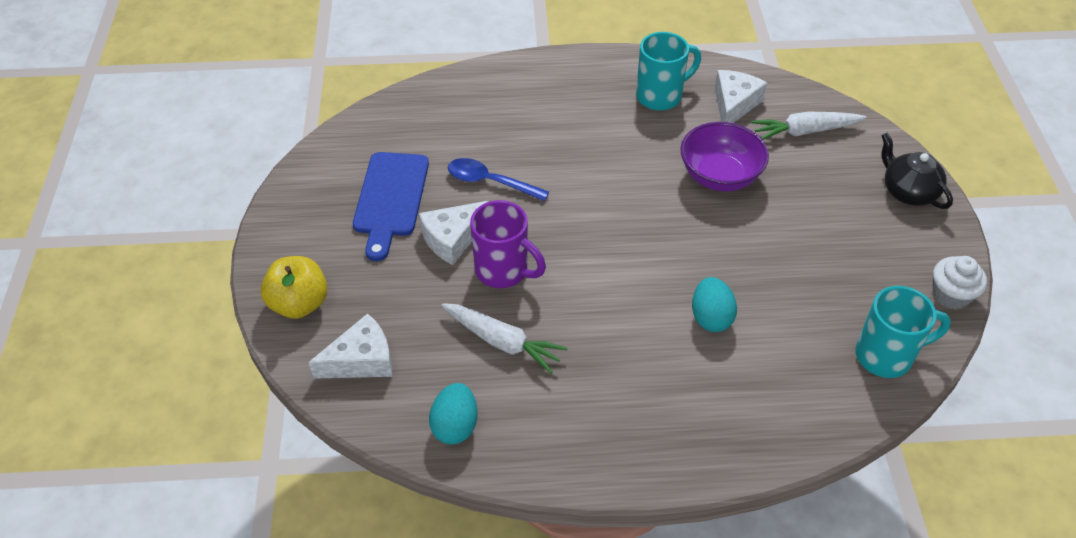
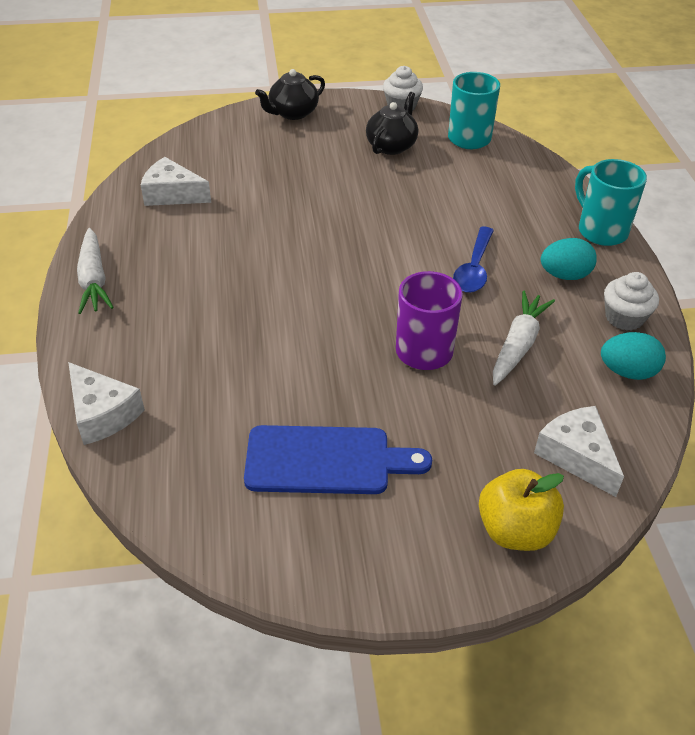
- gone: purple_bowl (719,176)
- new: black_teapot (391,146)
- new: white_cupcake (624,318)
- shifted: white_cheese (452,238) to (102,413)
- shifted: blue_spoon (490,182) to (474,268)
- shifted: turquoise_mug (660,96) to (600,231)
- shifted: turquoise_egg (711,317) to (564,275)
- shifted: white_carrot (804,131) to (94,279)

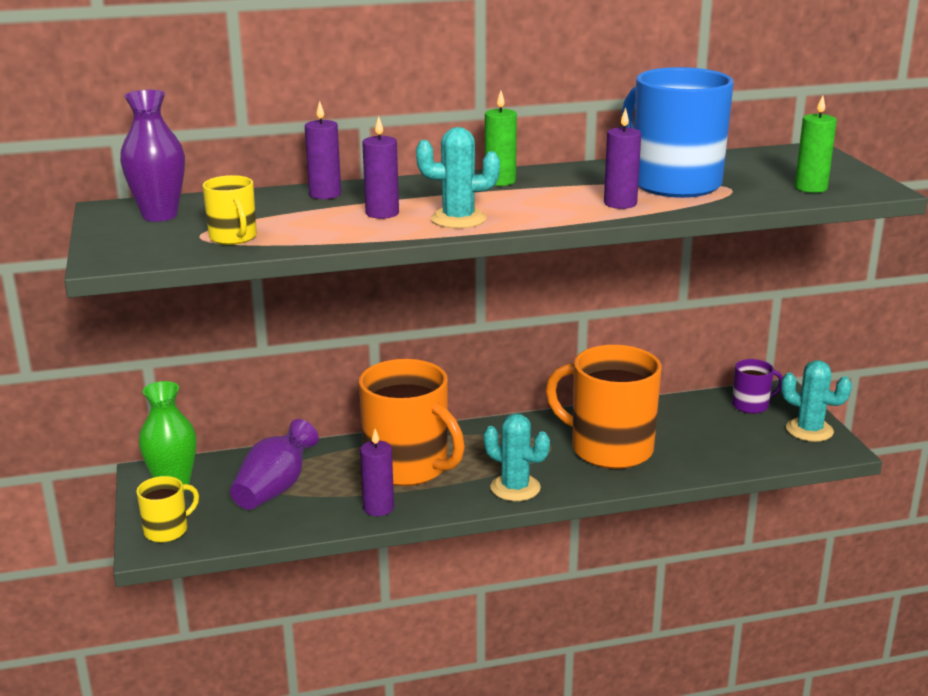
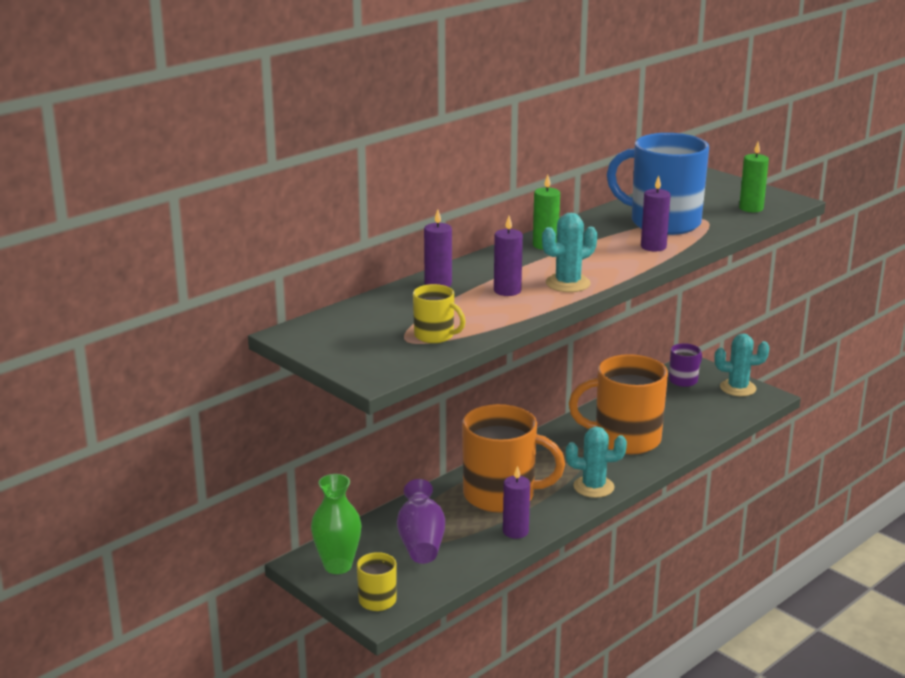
- gone: purple_vase (159,215)

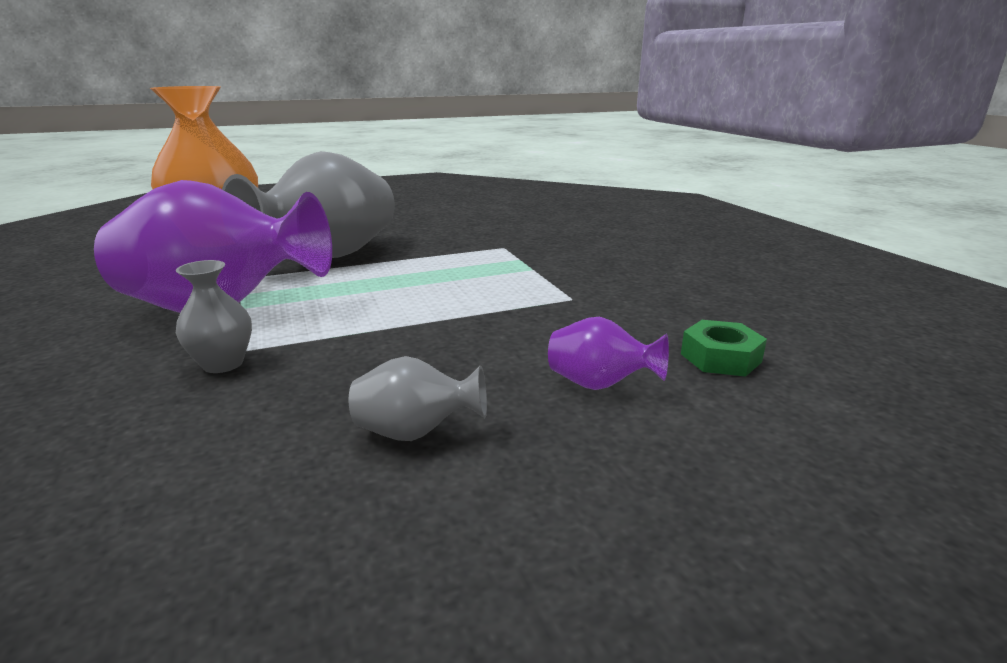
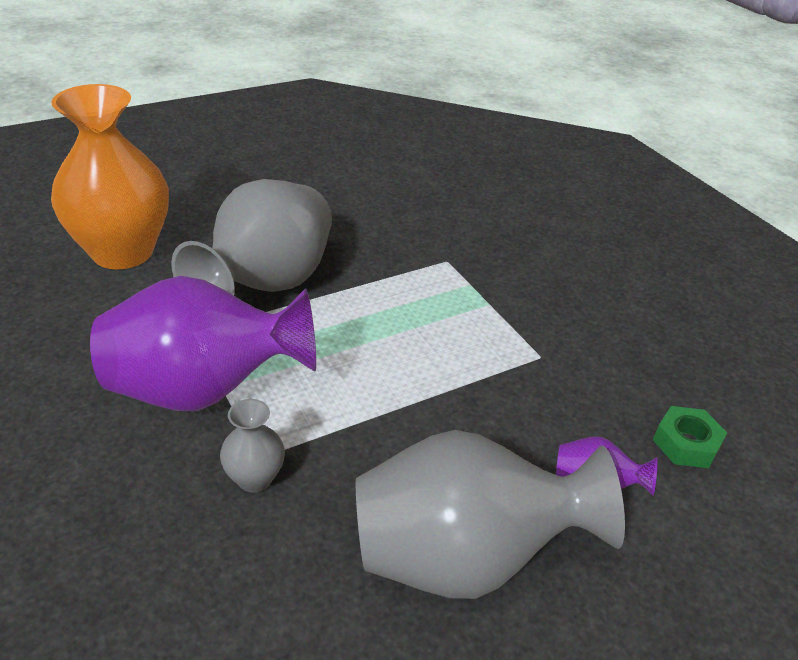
- scaled: grey_vase (415,433) = (463,558) x2.31

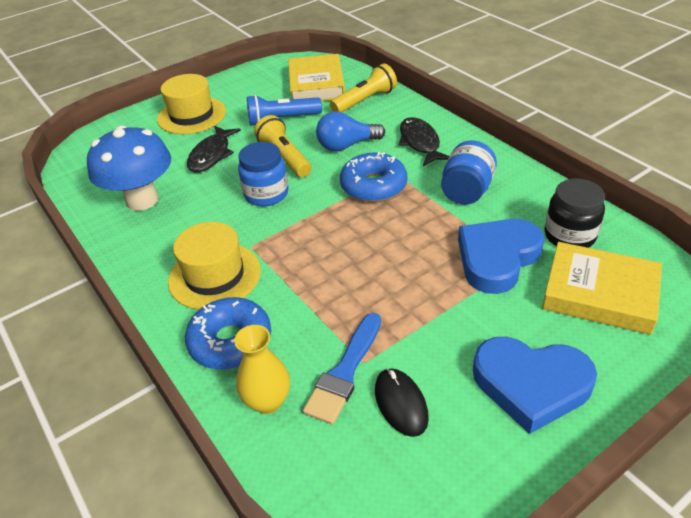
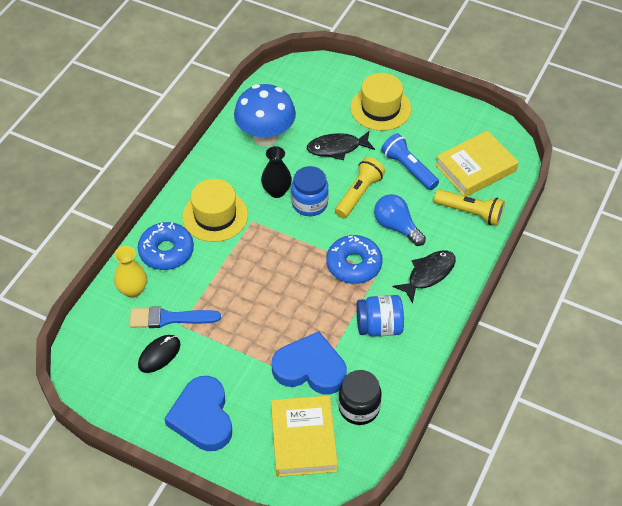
- new: black_vase (276,191)

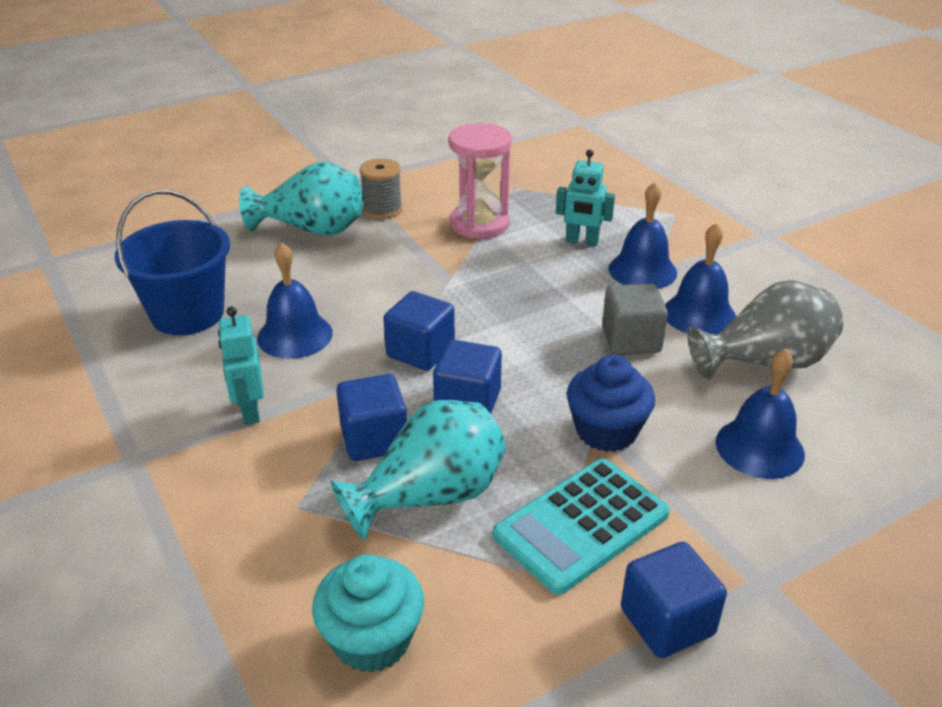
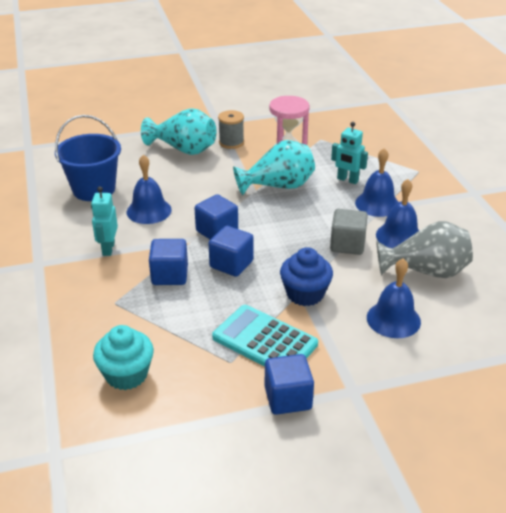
- shifted: turquoise_vase (430,496) to (278,186)
- rotated: turquoise_calculator (581,525) = (265,341) 60 degrees clockwise

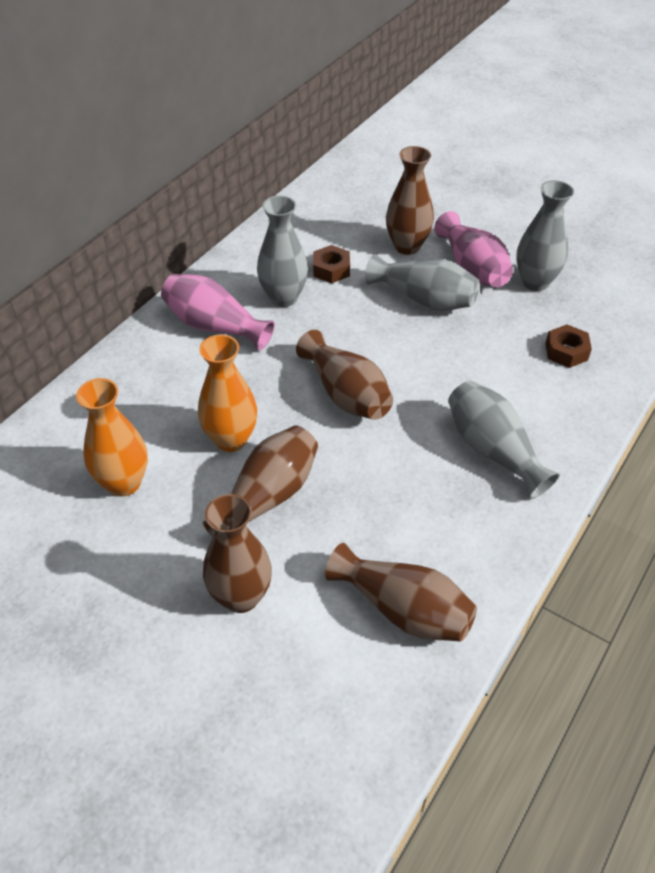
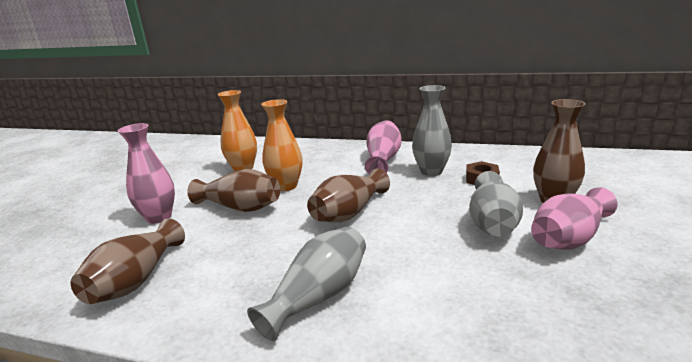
- gone: grey_vase (535,282)
- gone: brown_nut (566,351)
- repainted: brown_vase (241,596) to pink_vase (159,217)

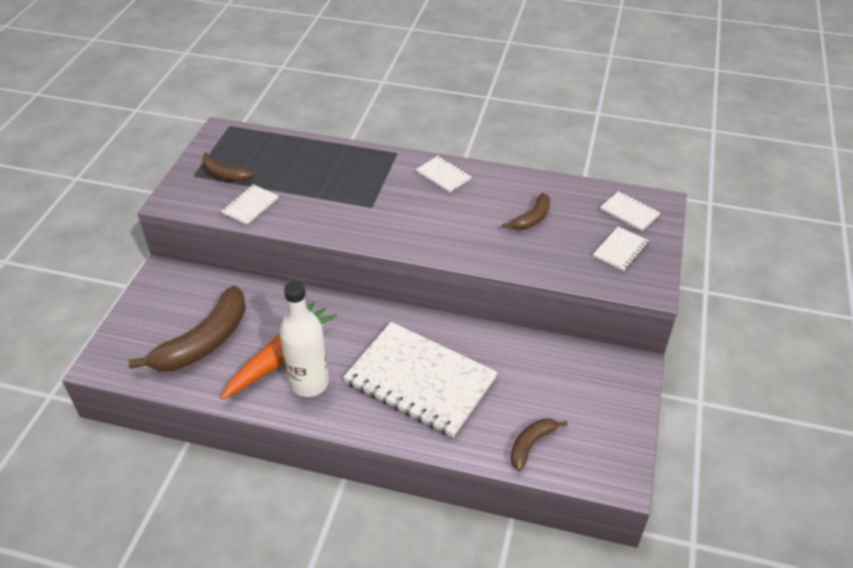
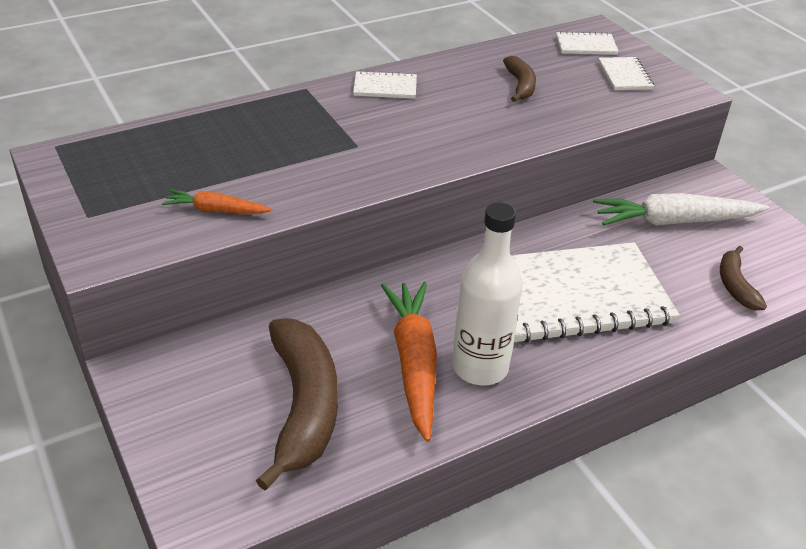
- gone: brown_banana (225,175)
- new: white_carrot (674,221)
- swapped: white_notebook (250,206) to orange_carrot (216,210)

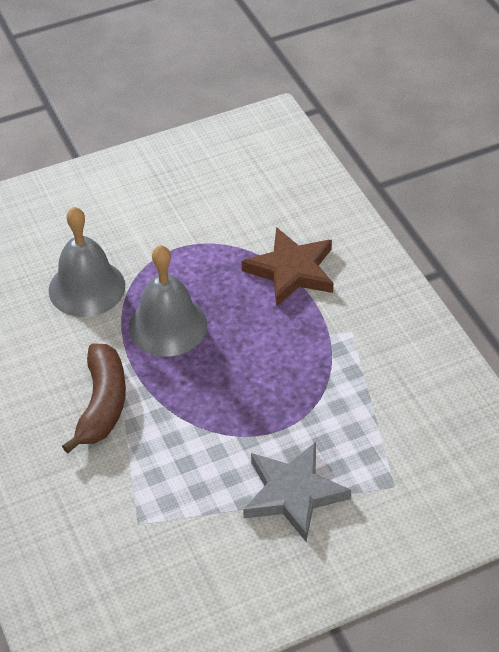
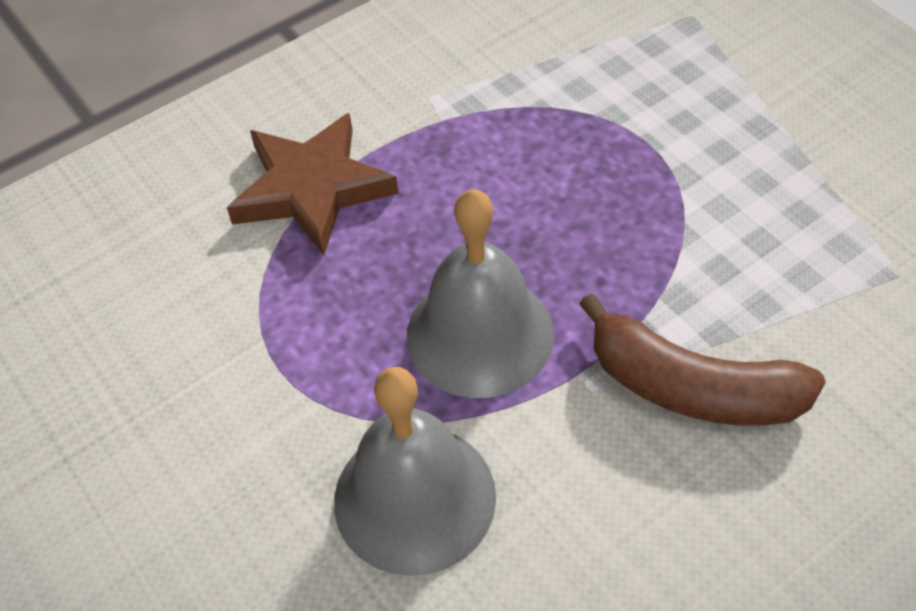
- gone: grey_star (293,494)
- rotated: brown_banana (102,404) = (692,388) 150 degrees counterclockwise

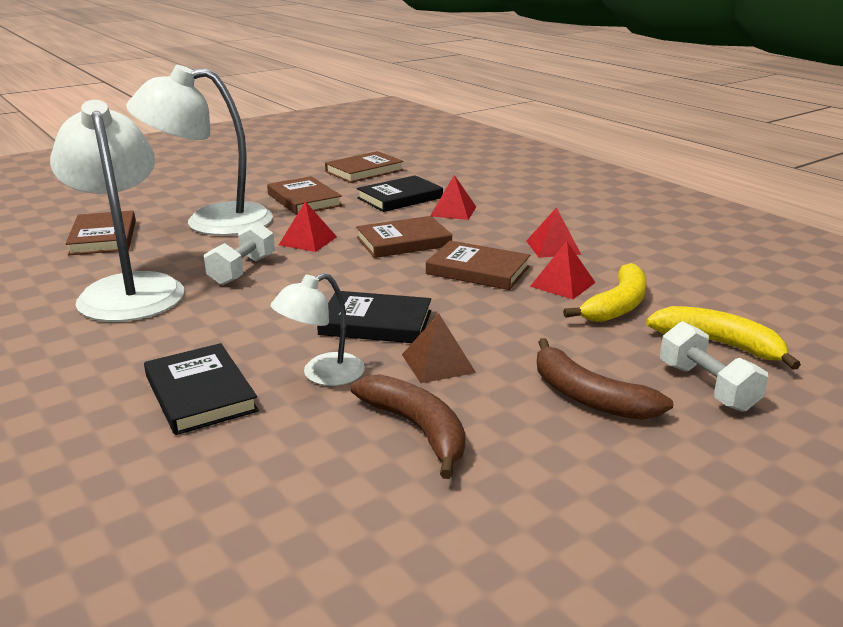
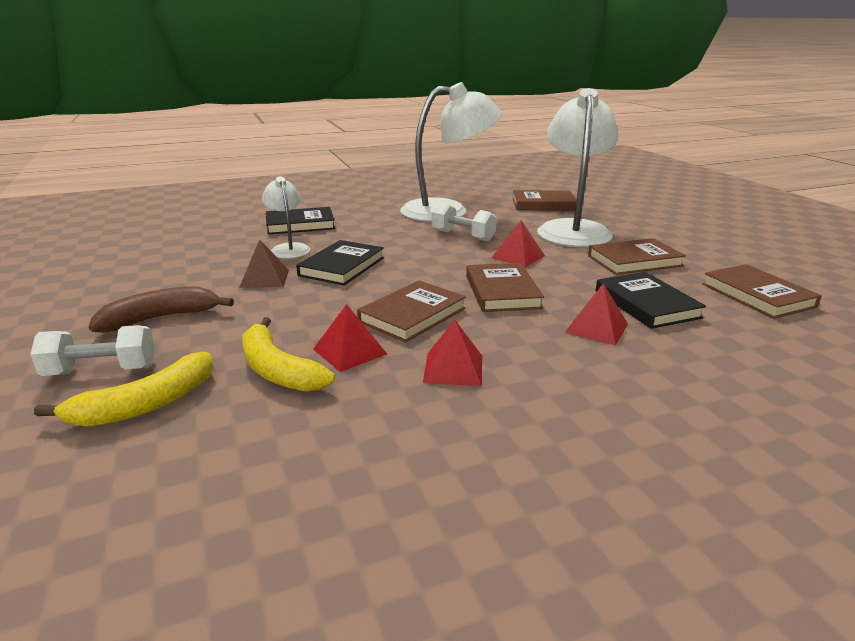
- gone: brown_banana (417,429)

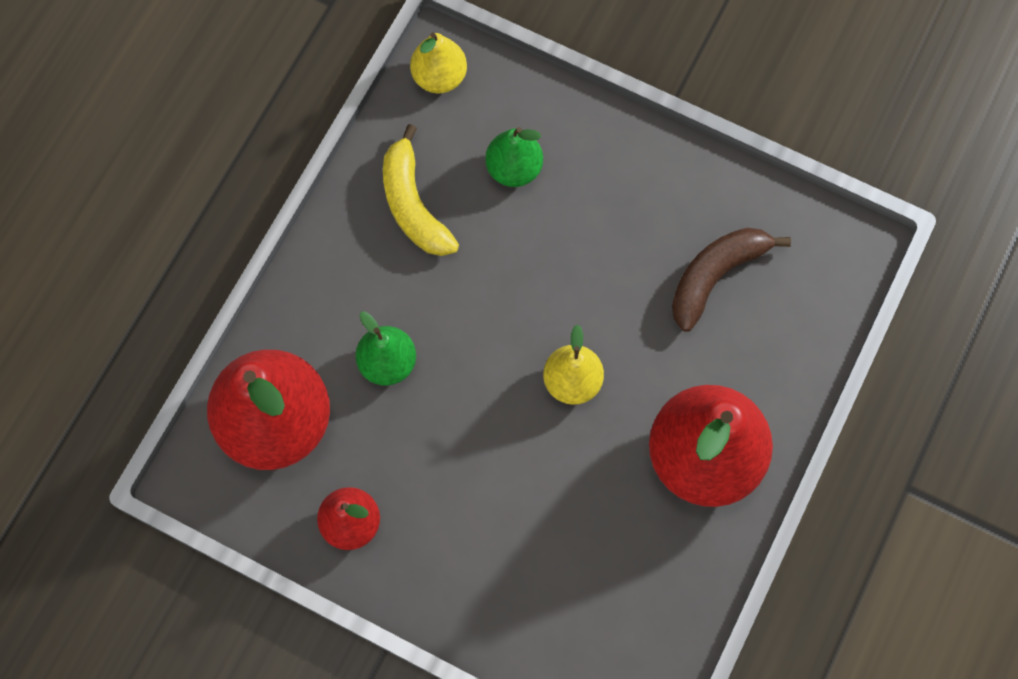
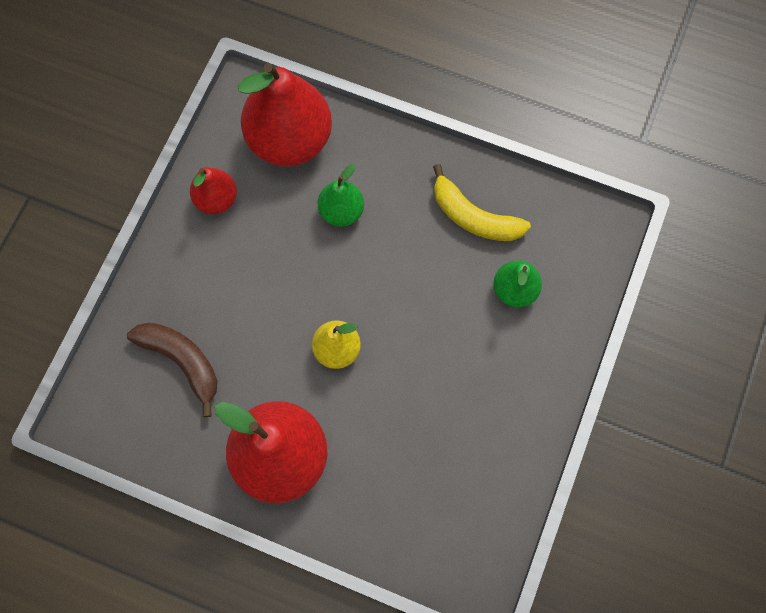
- gone: yellow_pear (439,77)
- shifted: brown_banana (715,276) to (182,361)
- rotated: yellow_banana (413,204) = (473,217) 120 degrees counterclockwise

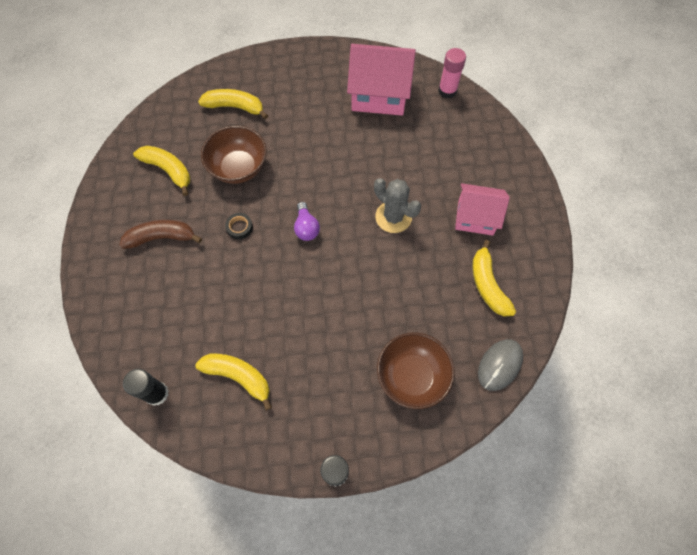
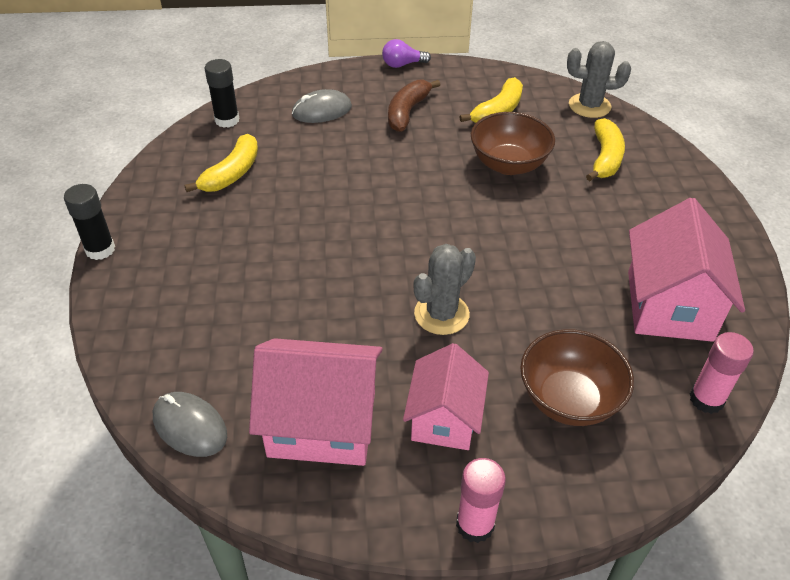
- gone: black_tape (239,227)
- new: grey_mouse (322,110)
- new: pink_glue_stick (475,524)
- new: grey_cactus (589,106)
- shifted: purple_light_bulb (306,227) to (402,64)
- shifted: brown_bowl (412,376) to (568,399)
- swapped: yellow_banana (487,285) to pink_house (322,424)
- rotated: brown_banana (161,237) = (407,112) 150 degrees counterclockwise

